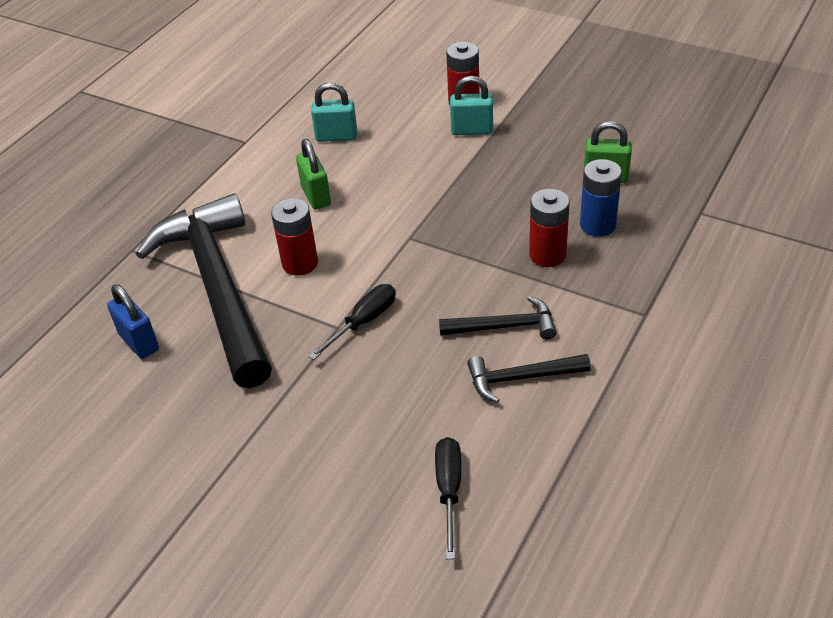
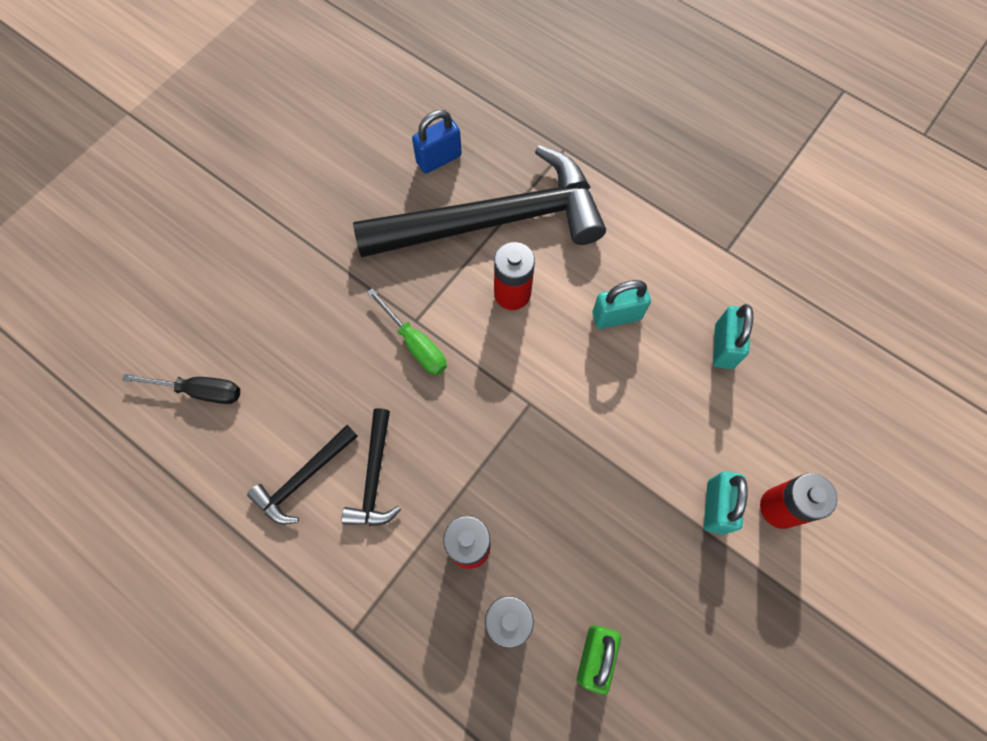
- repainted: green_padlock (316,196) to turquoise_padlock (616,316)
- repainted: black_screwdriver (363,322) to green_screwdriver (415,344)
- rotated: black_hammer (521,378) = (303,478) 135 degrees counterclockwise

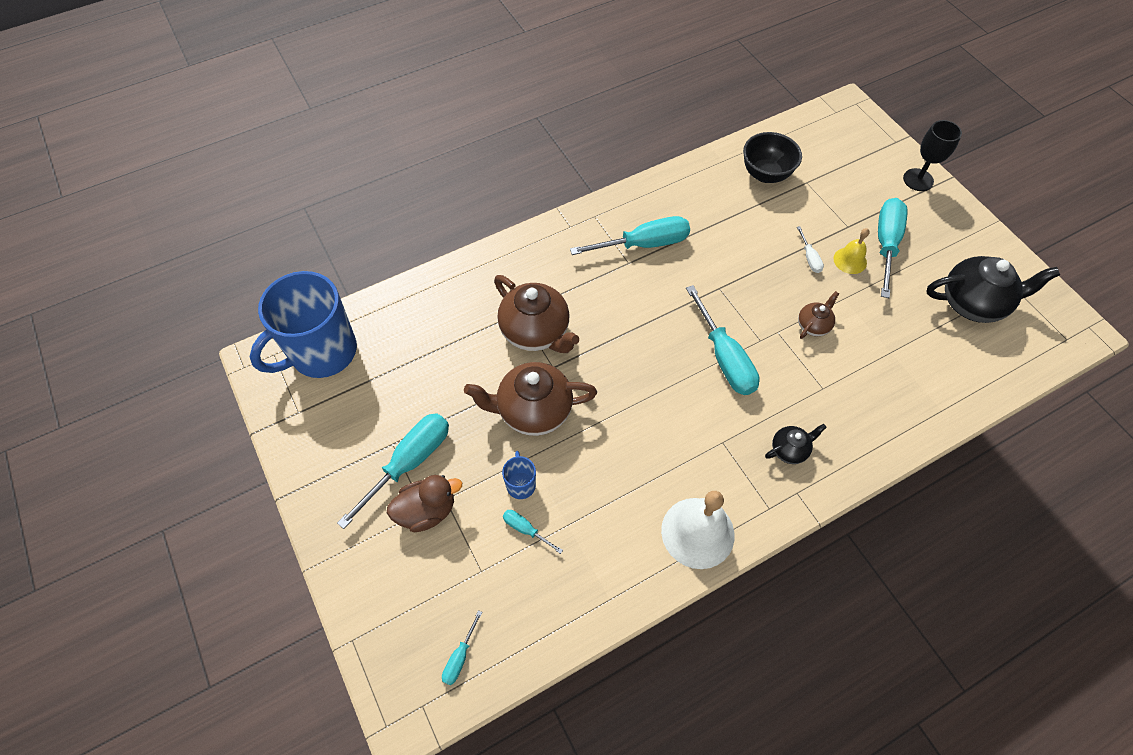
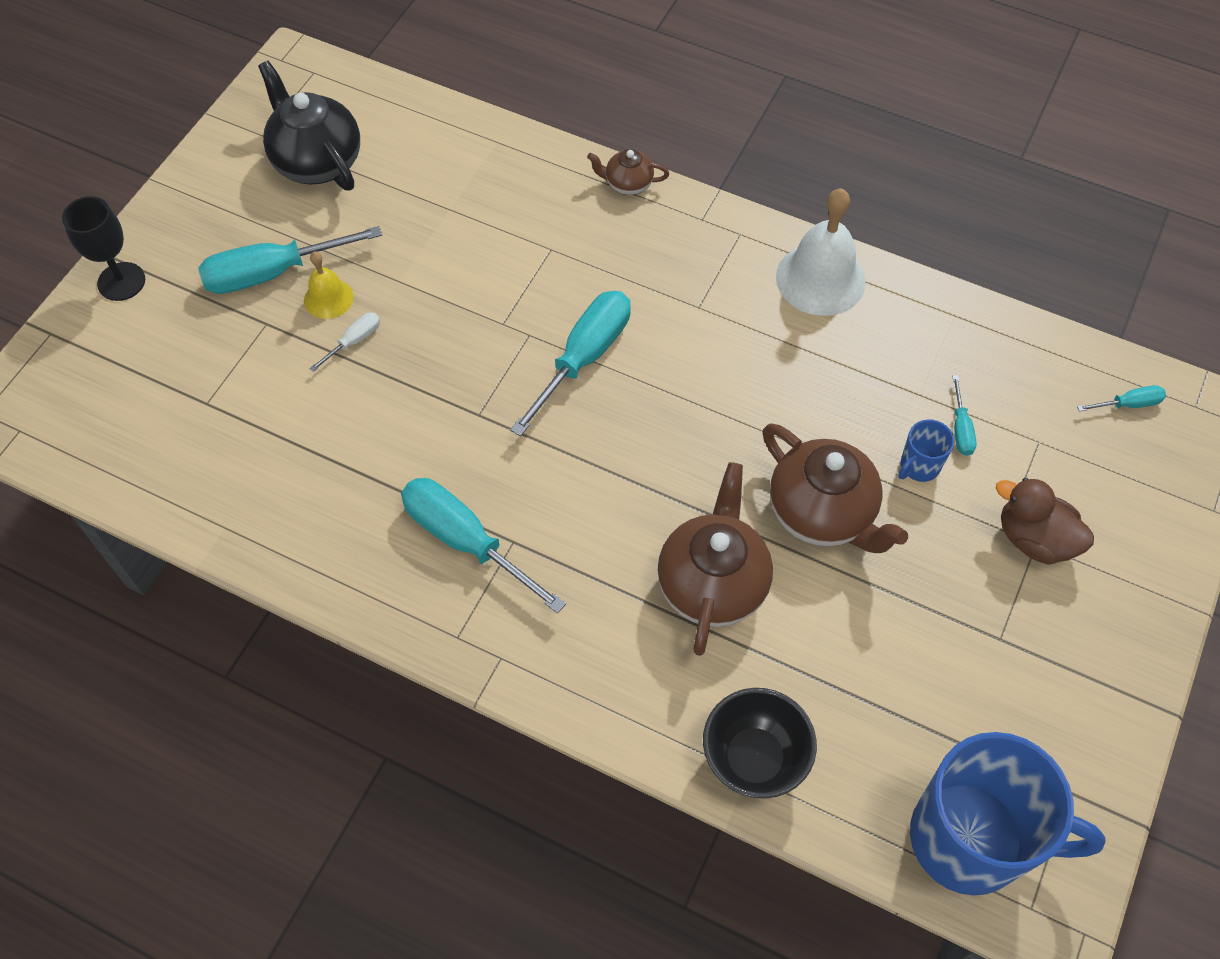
- gone: turquoise_screwdriver (409,463)
- gone: black_teapot (789,450)
- shifted: black_bowl (765,174) to (754,758)
- shifted: brown_teapot (813,325) to (628,184)

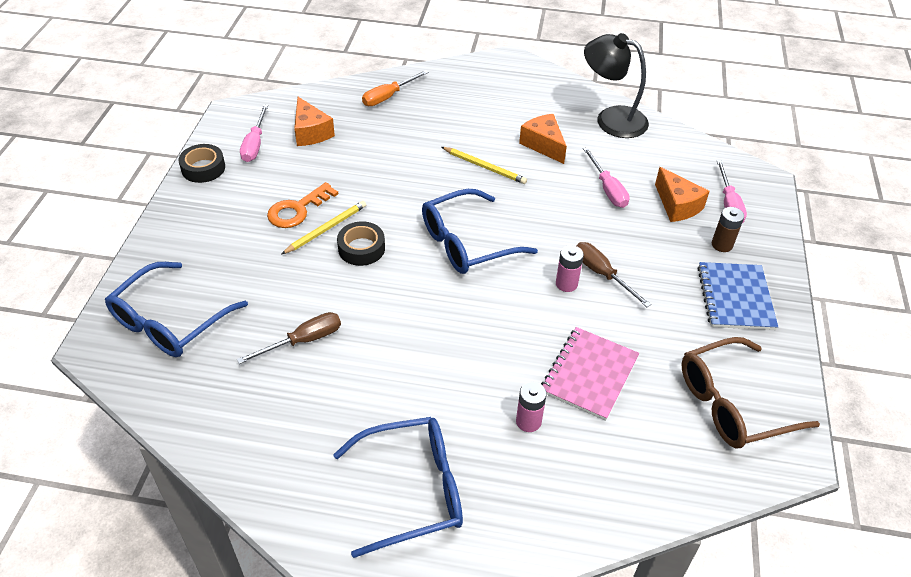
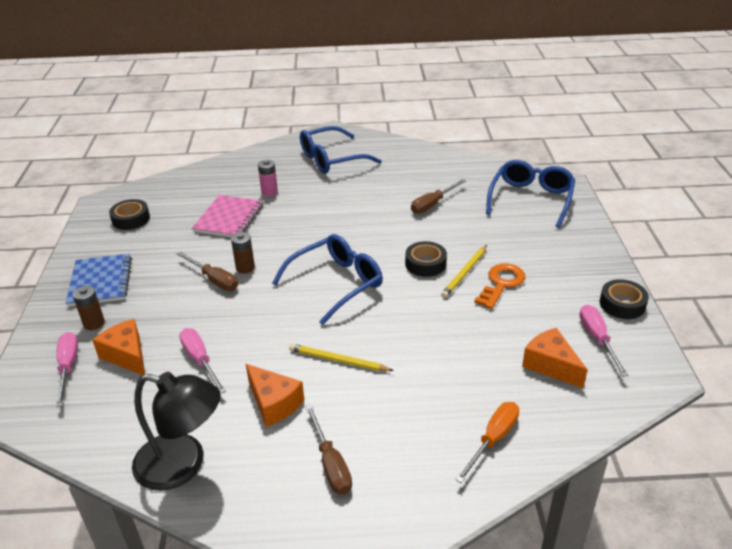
- new: brown_screwdriver (330,464)
- swapped: brown_glasses (732,404) to black_tape (131,219)
- repainted: pink_battery (566,284) to brown_battery (245,268)

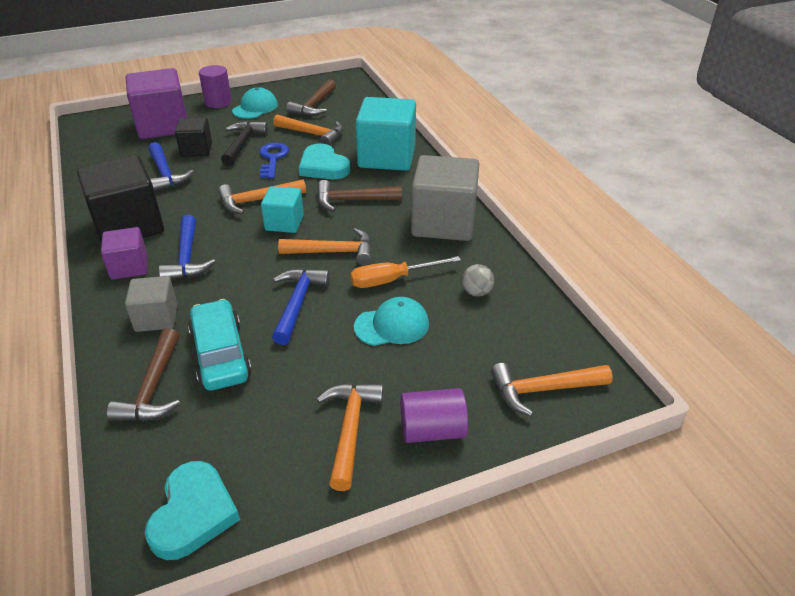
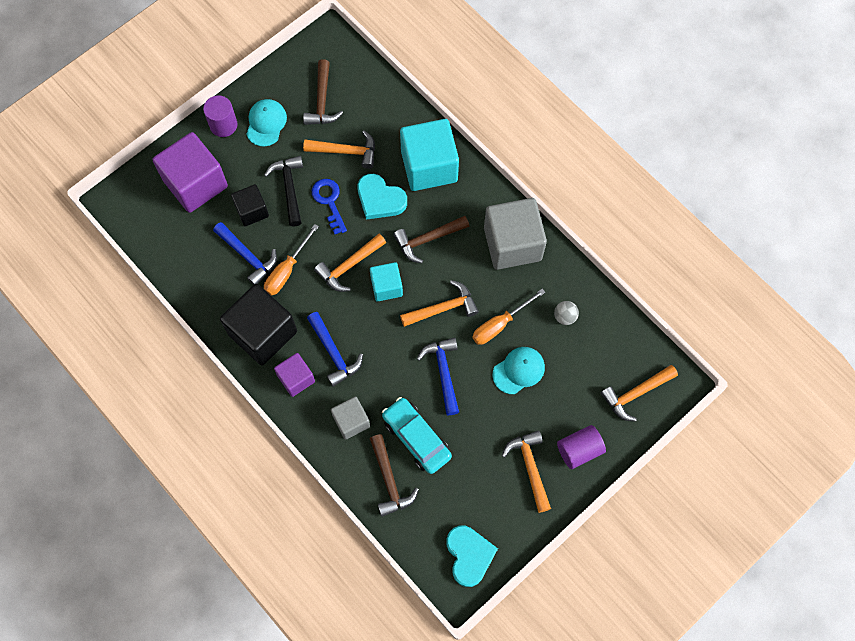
- new: orange_screwdriver (287,270)

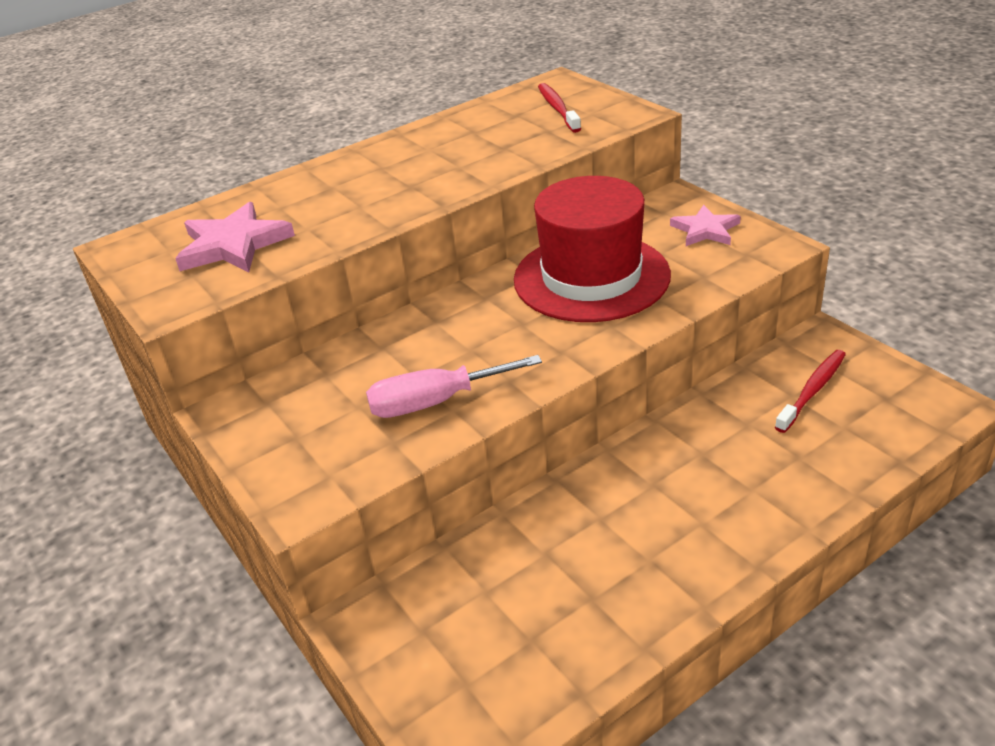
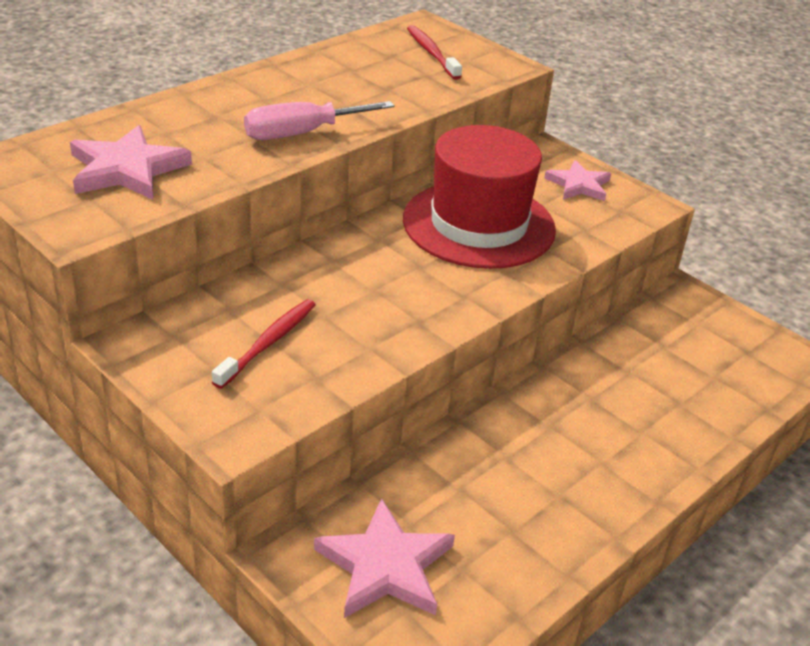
- new: pink_star (385,565)
- shifted: pink_screwdriver (435,402) to (301,133)
- shifted: red_toothbrush (812,390) to (268,343)

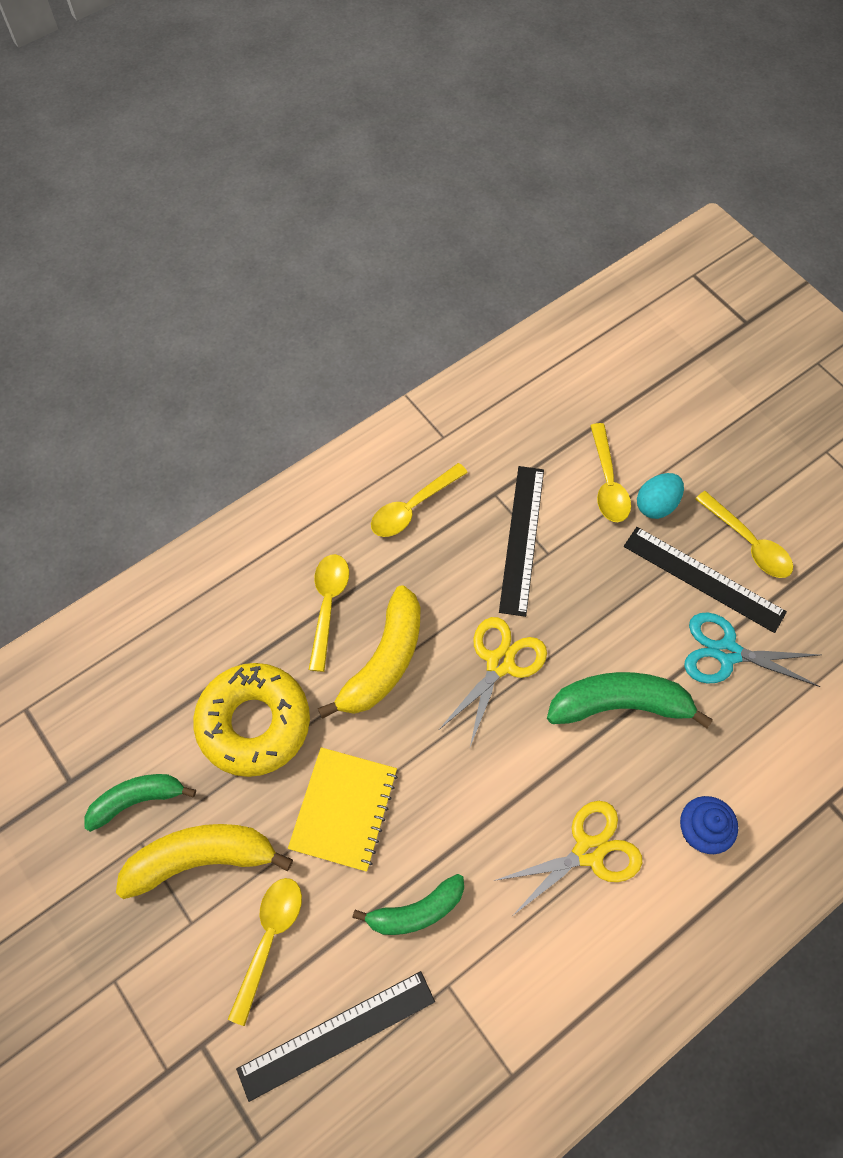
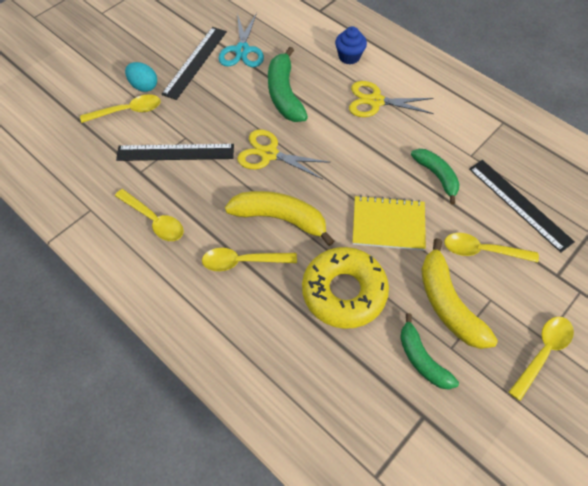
- shifted: yellow_spoon (748,543) to (542,353)
- rotated: yellow_scissors (588,851) = (375,101) 45 degrees counterclockwise

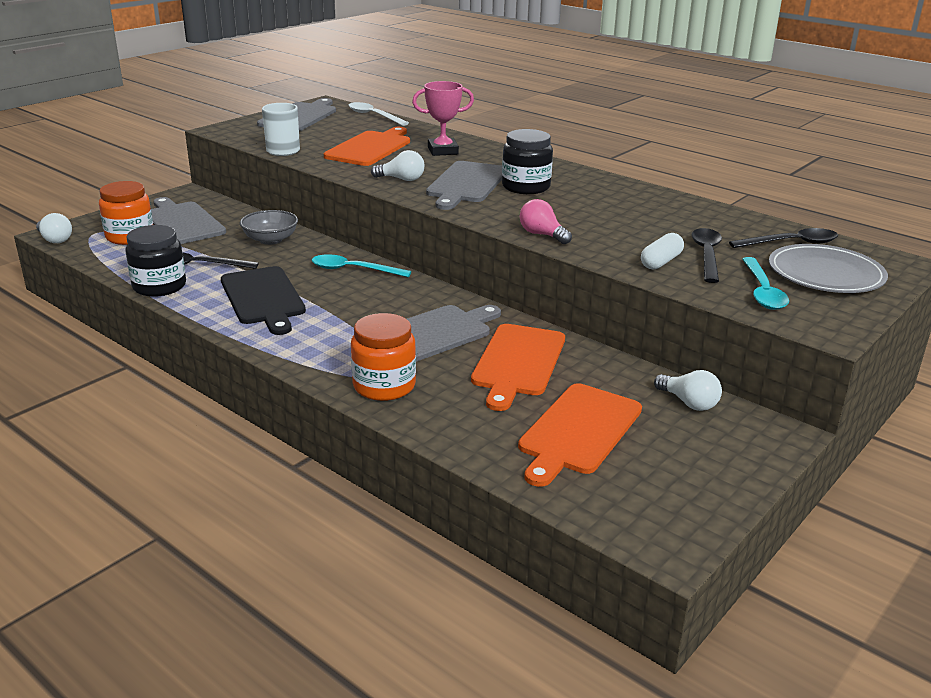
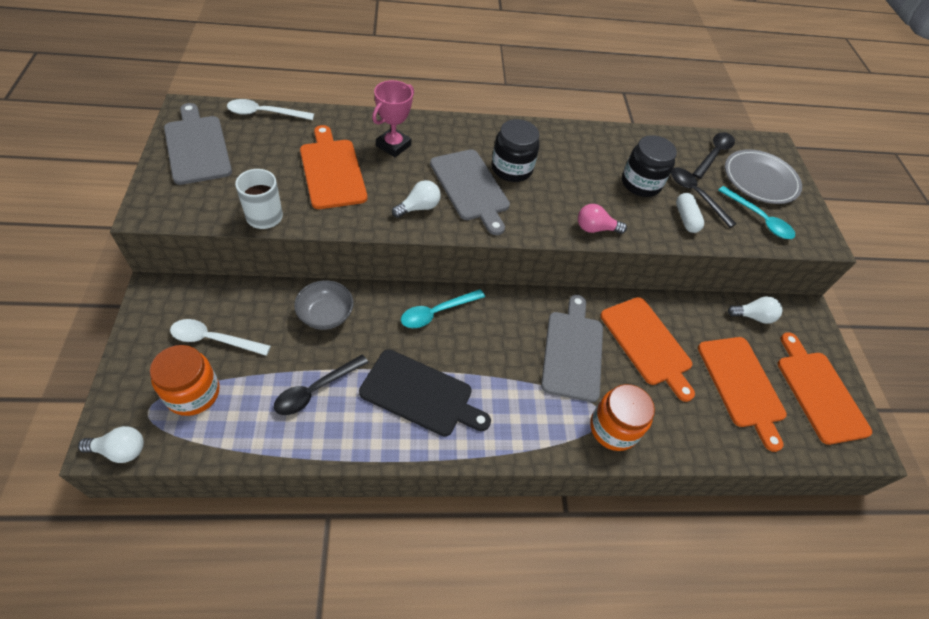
- new: orange_cutting_board (819,392)
- shifted: black_jar (159,286) to (641,183)
- swapped: grey_cutting_board (182,222) to white_spoon (214,339)

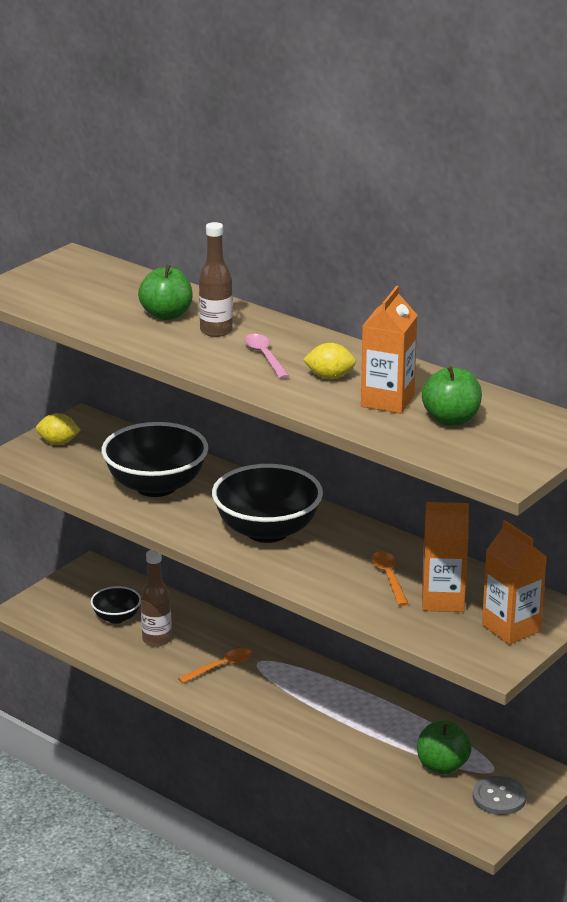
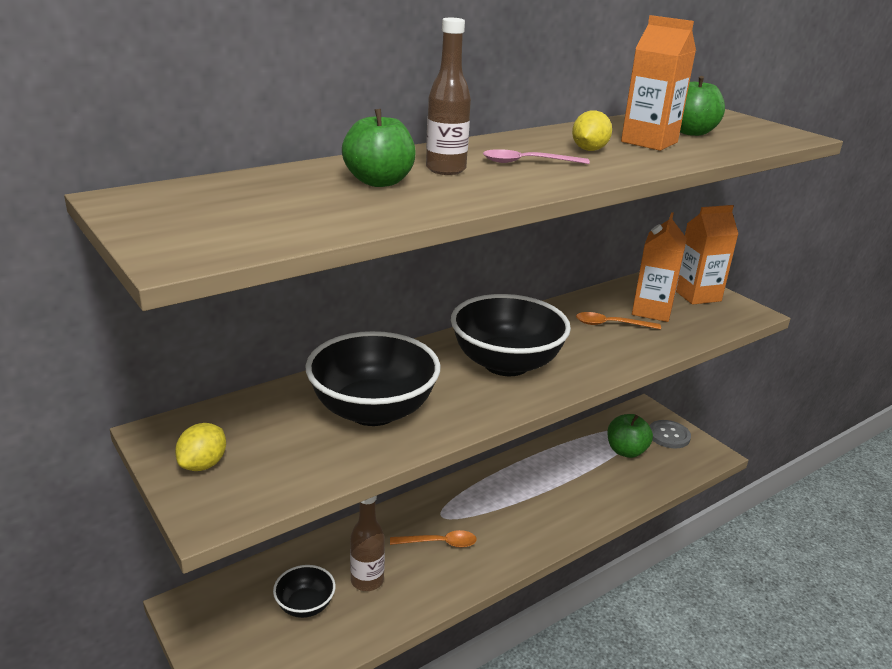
- rotated: orange_spoon (221,667) = (439,543) 105 degrees clockwise

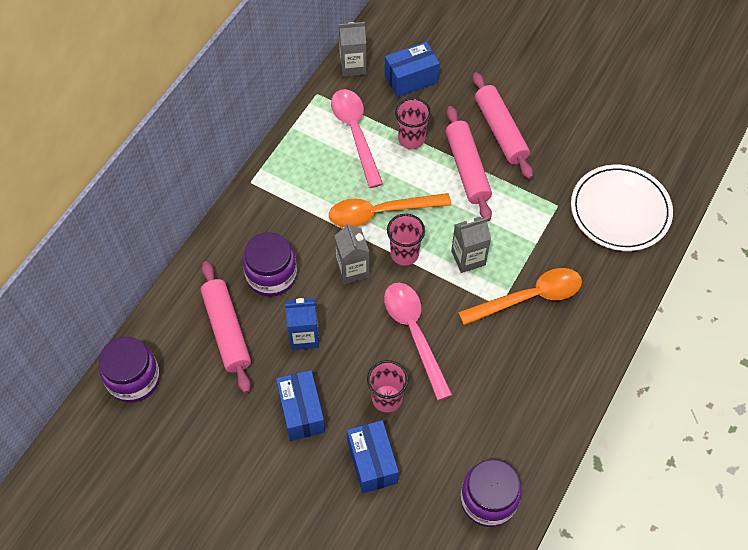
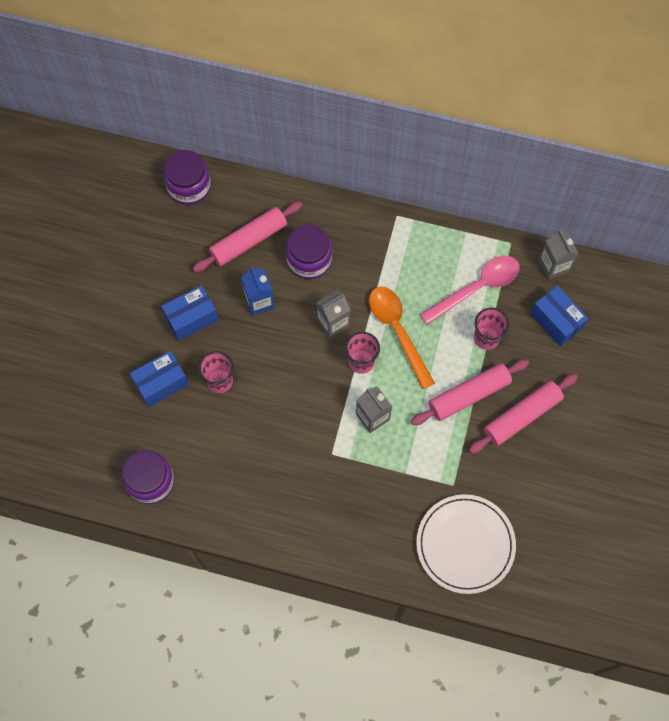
- gone: pink_spoon (414,334)
- gone: orange_spoon (529,298)

